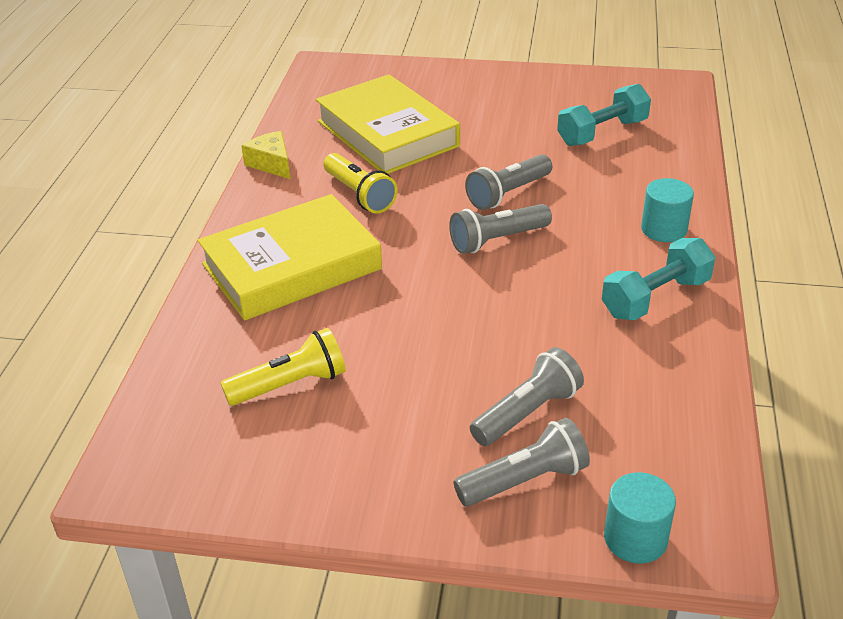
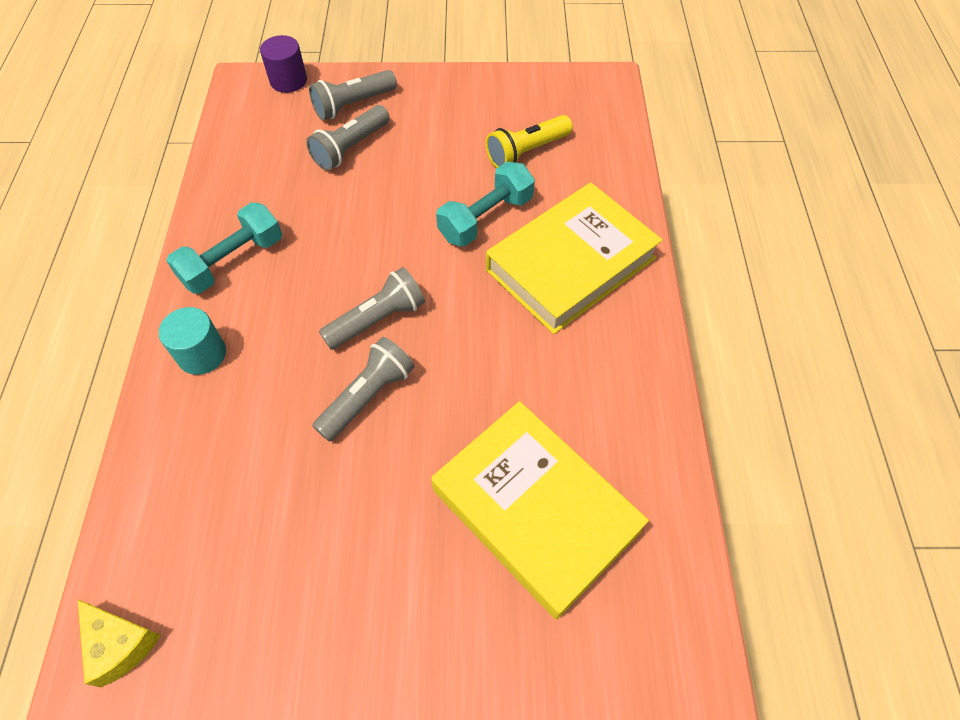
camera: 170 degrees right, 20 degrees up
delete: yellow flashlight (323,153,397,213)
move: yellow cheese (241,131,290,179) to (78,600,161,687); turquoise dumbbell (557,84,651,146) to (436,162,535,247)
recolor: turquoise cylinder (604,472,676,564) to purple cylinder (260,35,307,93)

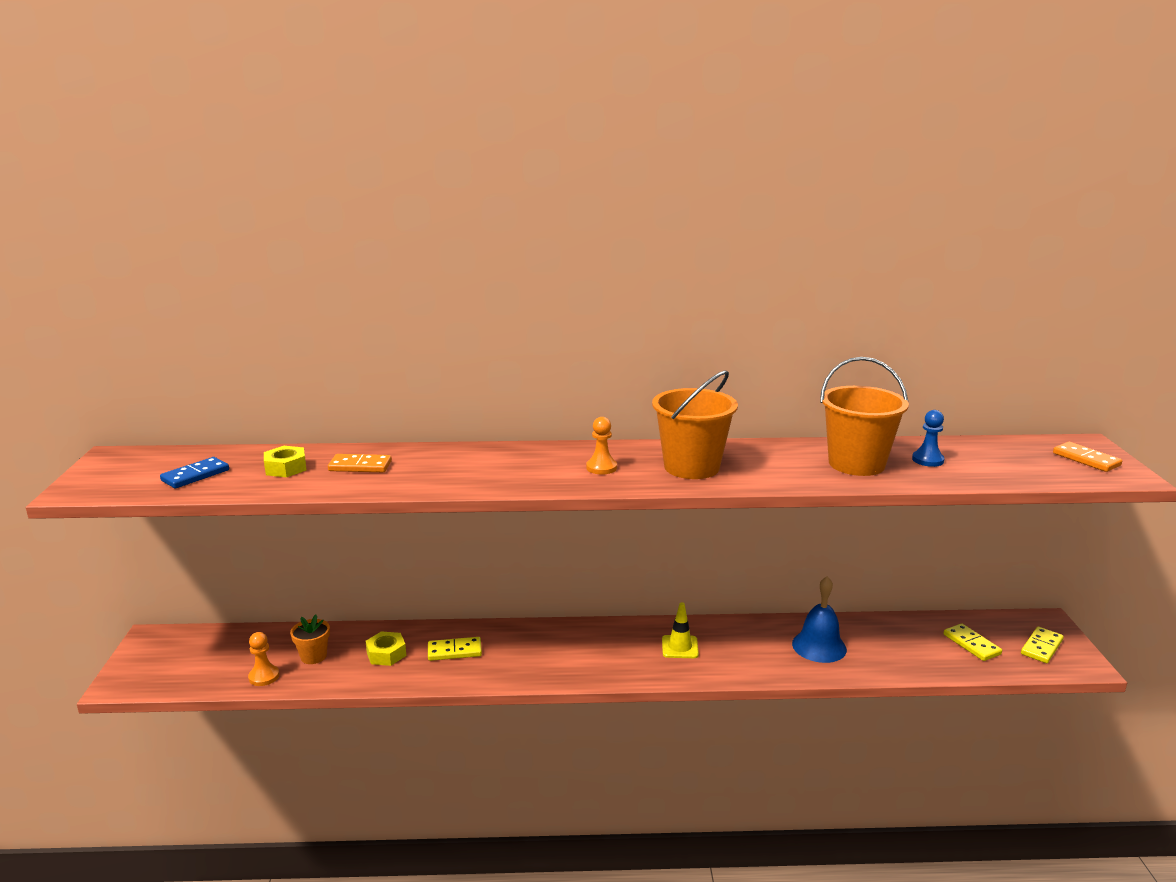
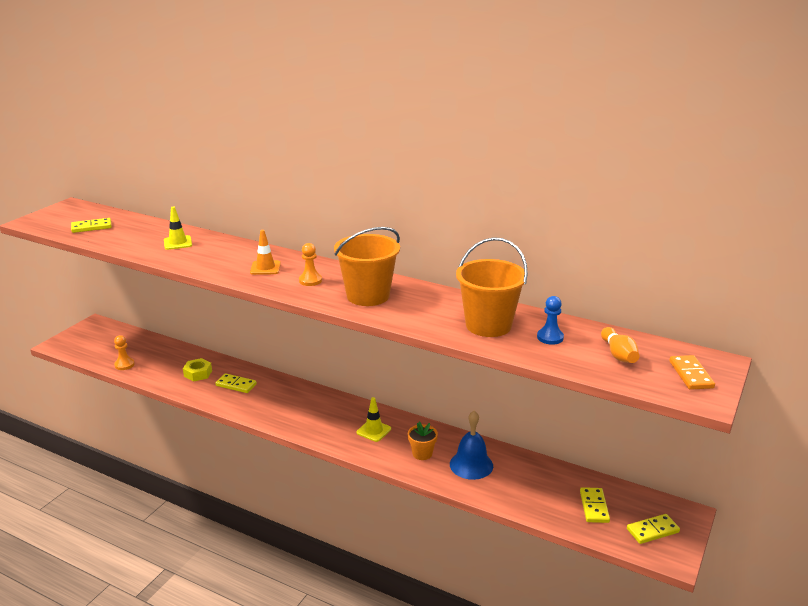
camera: 30 degrees right, 5 degrees up
delete: yellow nut (264,446,306,477)
insert: orange traffic cone (250,230,281,275); orange bowling pin (601,327,639,363)
move: orange flower pot (290,615,330,664) to (408,422,438,460)
replace: orange domino (328,454,392,472) to yellow traffic cone (164,207,192,250)
recolor: blue domino (160,457,229,488) to yellow domino (71,218,112,233)

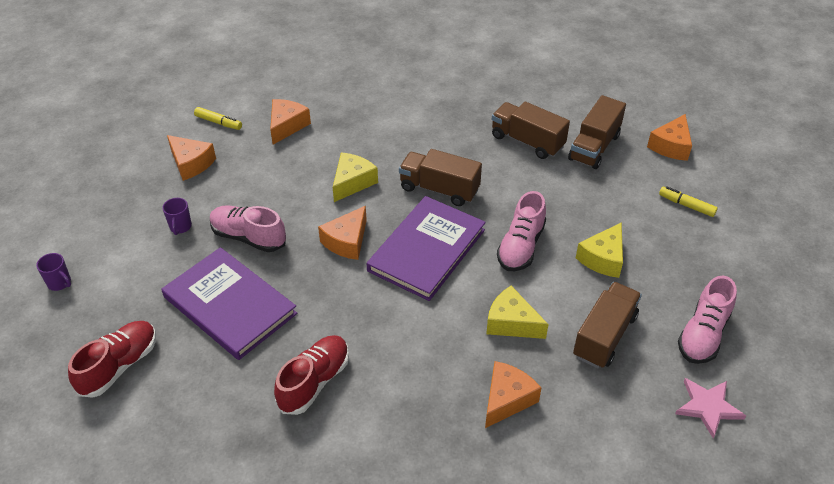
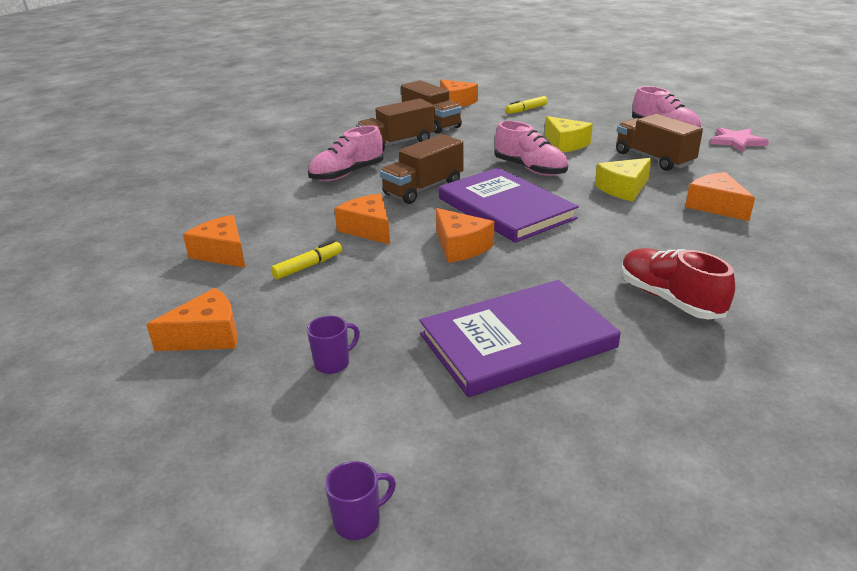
camera: 65 degrees left, 15 degrees down
delete: red shoe (68,321,156,398)
move: yellow marker (194,107,242,130) to (271,240,342,280); pink shoe (210,205,286,252) to (308,125,384,181)
recolor: yellow cheese (333,152,378,202) to orange cheese (334,193,390,245)
rotate: purple mug (162,198,192,235) = (307,316,360,374) 60 degrees counterclockwise

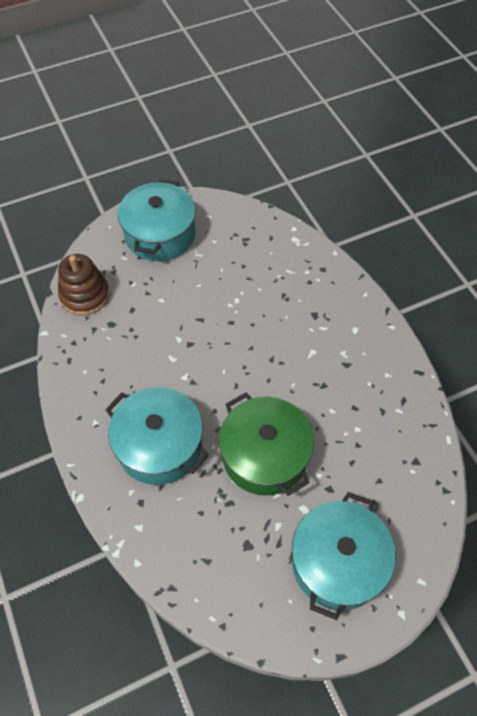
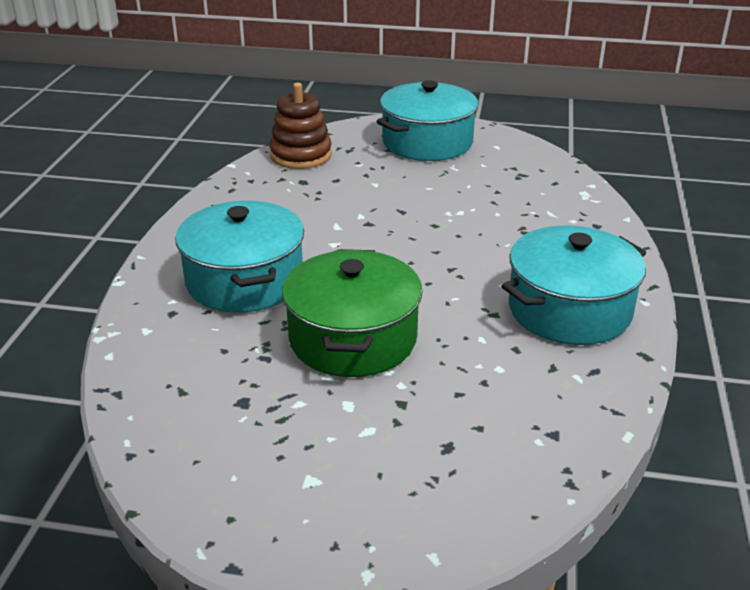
camera: 35 degrees right, 25 degrees down
move: turquoise pot (292,492,396,620) to (502,225,646,345)

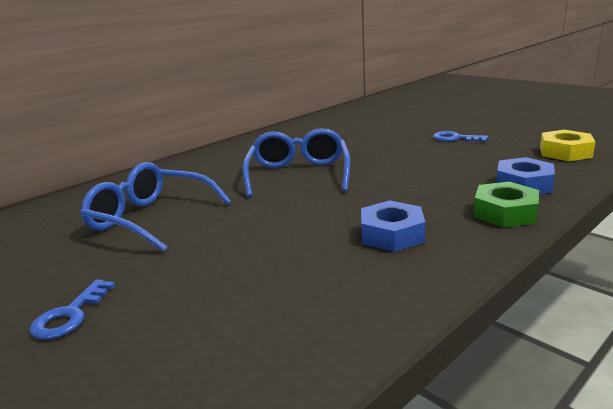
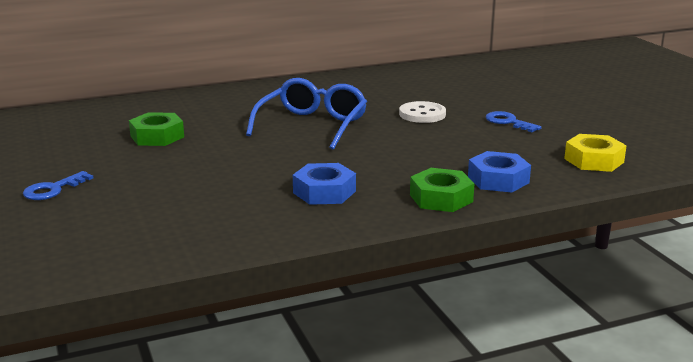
camera: 20 degrees right, 0 degrees up
insert: white button (399,101,446,123)
replace: blue glasses (80,162,231,252) to green nut (129,112,184,146)

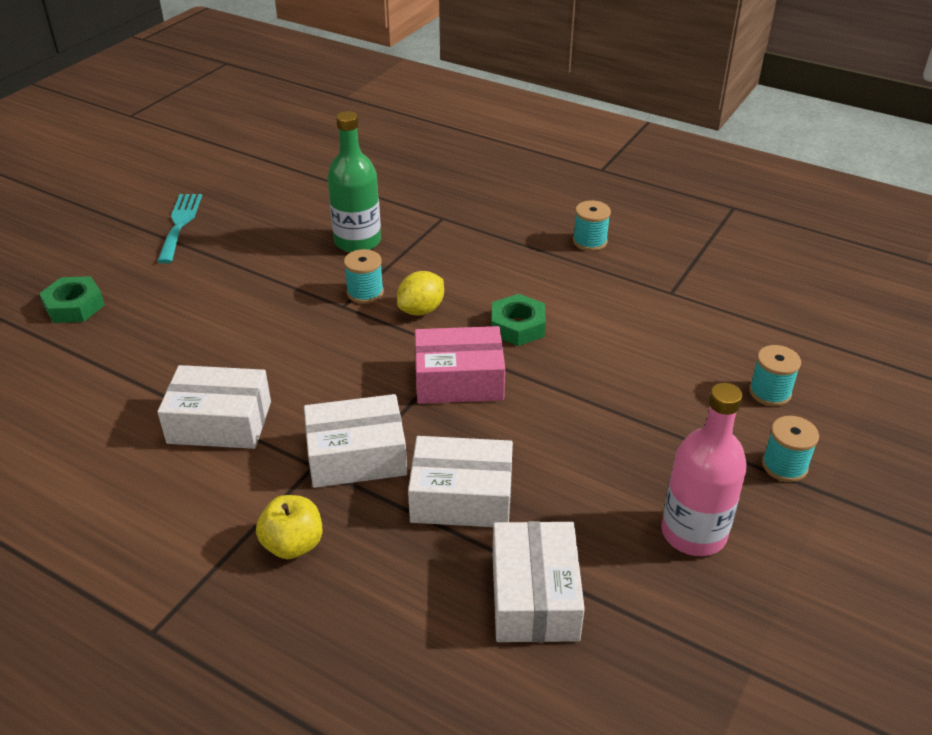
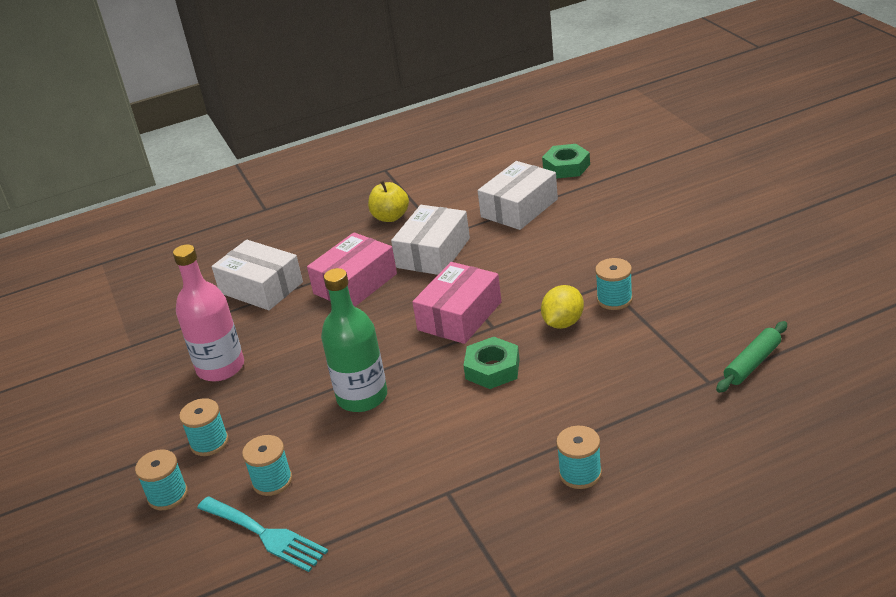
camera: 130 degrees right, 5 degrees down
insert: turquoise spool (135,449,188,510); green rolling pin (716,321,787,393)
move: green nut (39,276,105,323) to (542,144,590,179); turquoise fork (157,194,202,263) to (197,497,328,572); green bottle (327,111,381,253) to (321,268,387,412)
recolor: white box (408,436,513,527) to pink box (307,232,397,307)
rotate: yellow lemon (397,271,444,315) = (541,285,584,329) 45 degrees clockwise

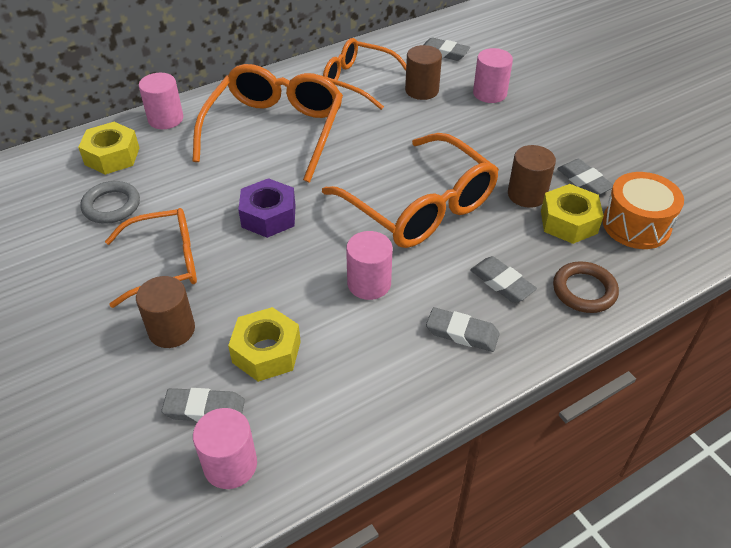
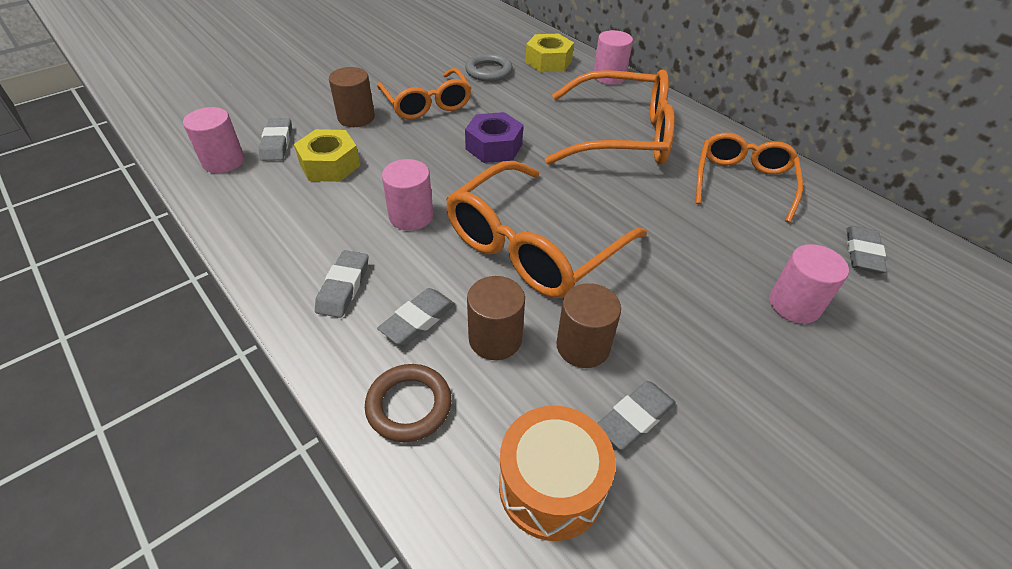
camera: 80 degrees right, 0 degrees up
delete: yellow nut (541,184,604,244)
move: brown cylinder (405,45,442,100) to (467,276,525,360)

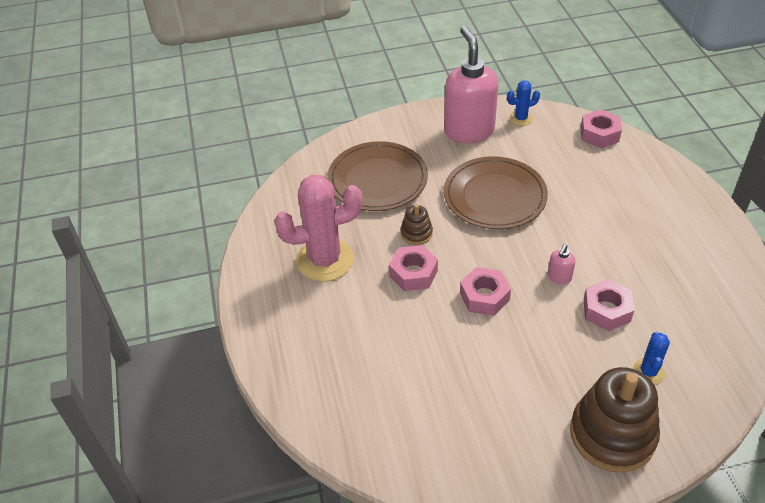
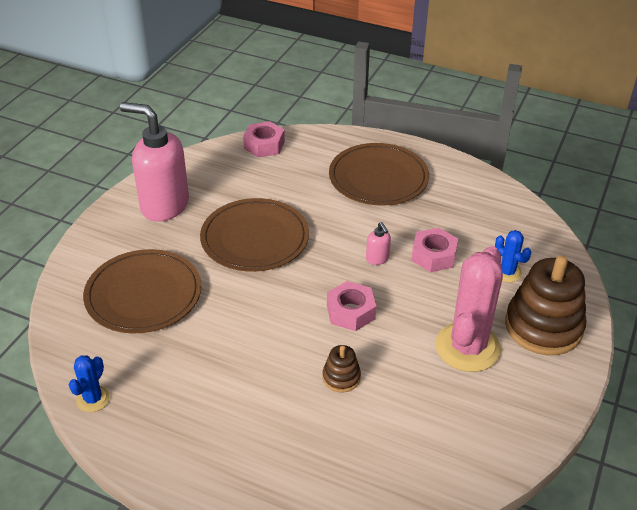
camera: 55 degrees left, 5 degrees down
delete: pink nut (389,245,438,291)
insert: brown plate (329,143,429,206)
move: pink cactus (274,174,363,282) to (435,246,503,372); brown stacking toy (401,204,433,245) to (323,345,361,392); blue cactus (507,81,540,126) to (69,355,110,412)

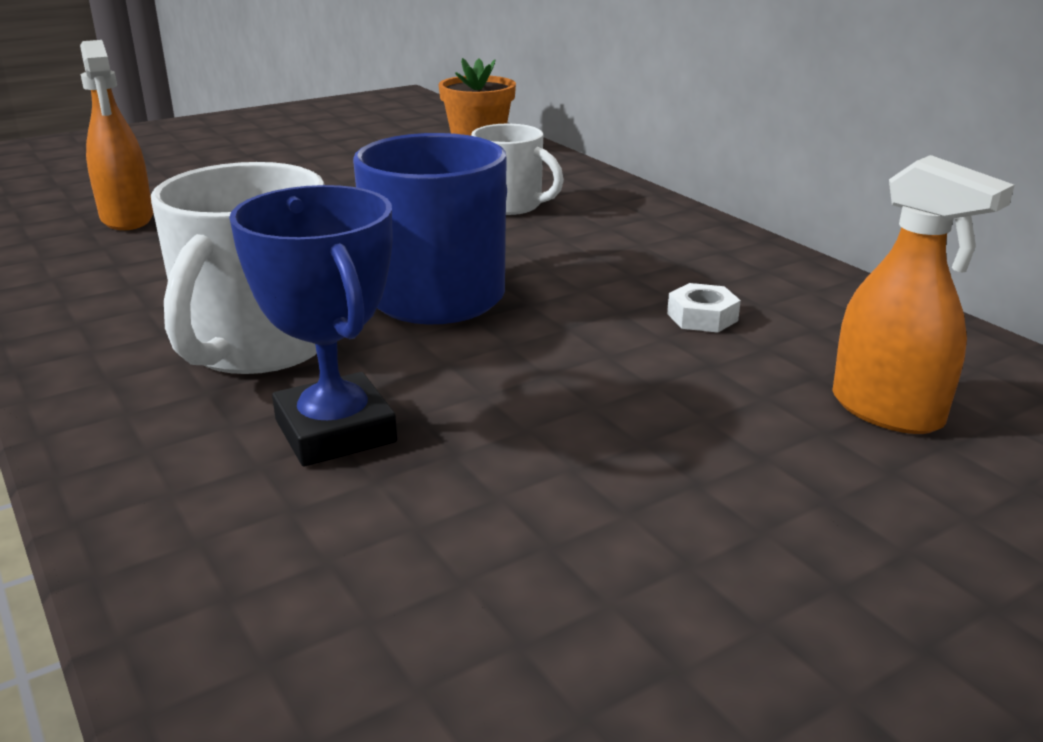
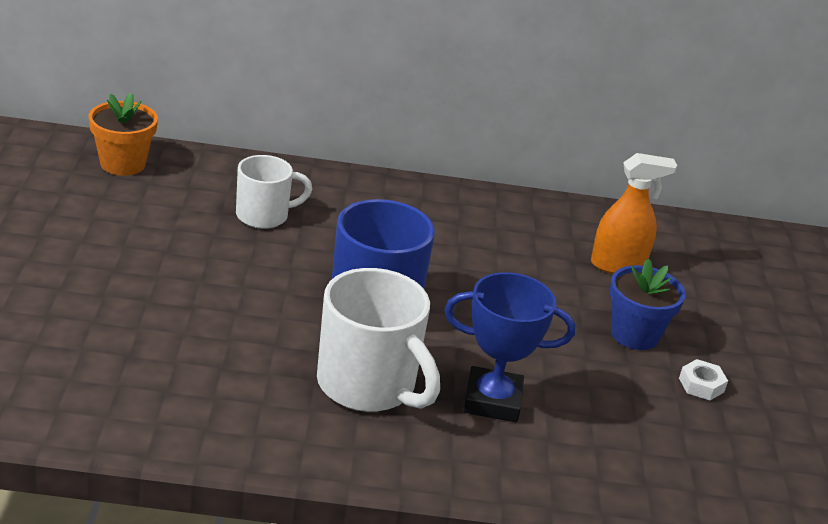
camera: 60 degrees left, 5 degrees up
delete: orange spray bottle (80,40,153,230)
insert: blue flower pot (609,259,686,350)
move: white nut (667,283,741,333) to (679,359,728,400)

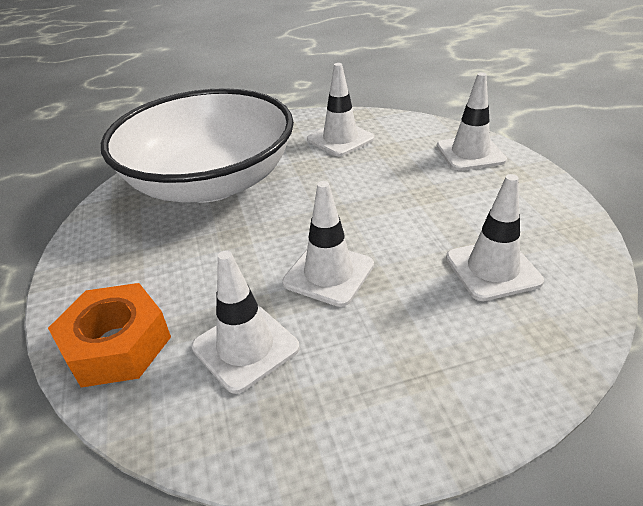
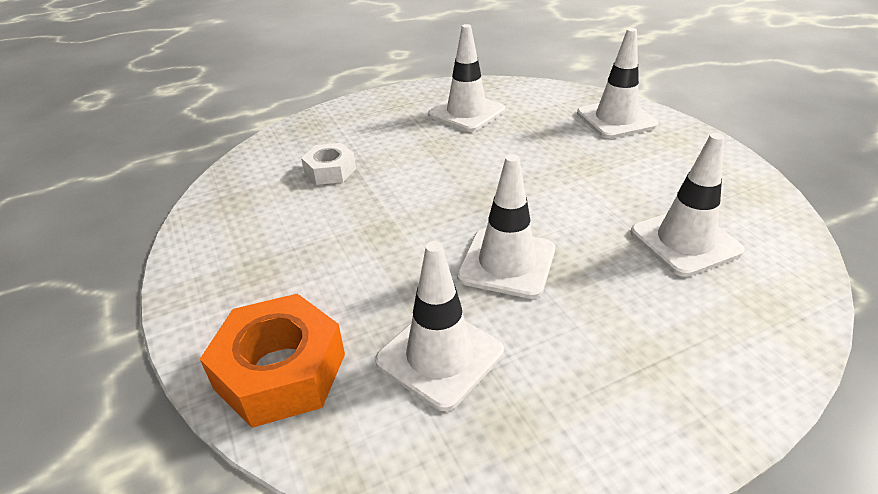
camera: 10 degrees left, 0 degrees up
replace: white bowl (101,88,294,202) to white nut (301,143,356,185)

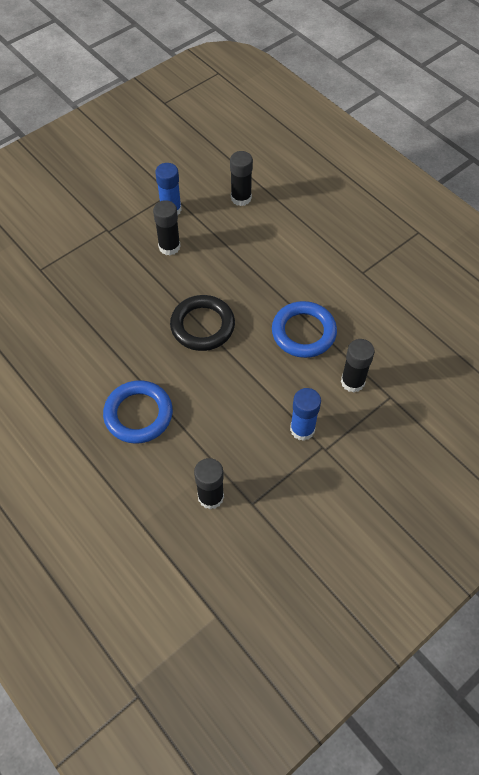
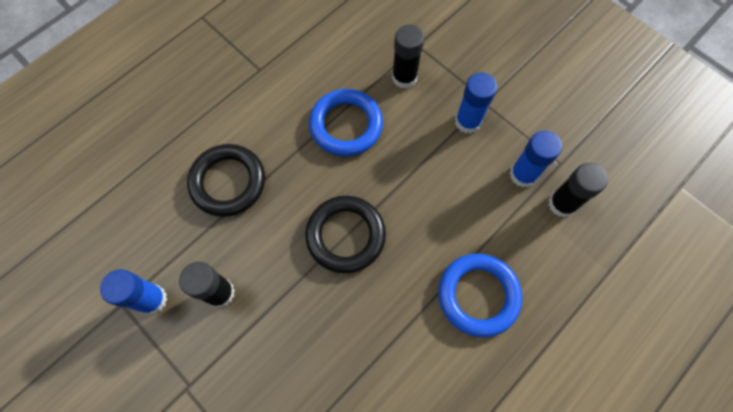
camera: 95 degrees left, 10 degrees up
delete: black glue stick (230,151,253,206)
insert: black ring (187,144,265,217); blue glue stick (510,131,562,188)

